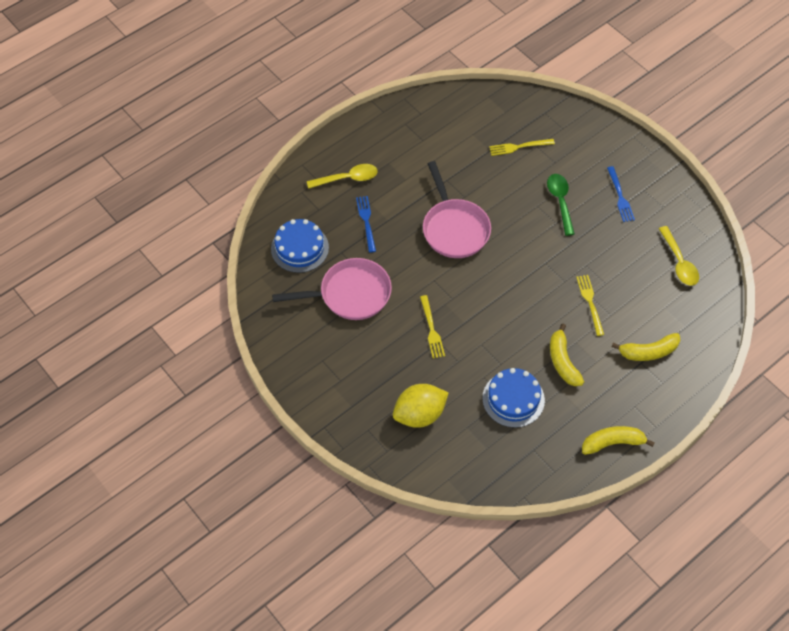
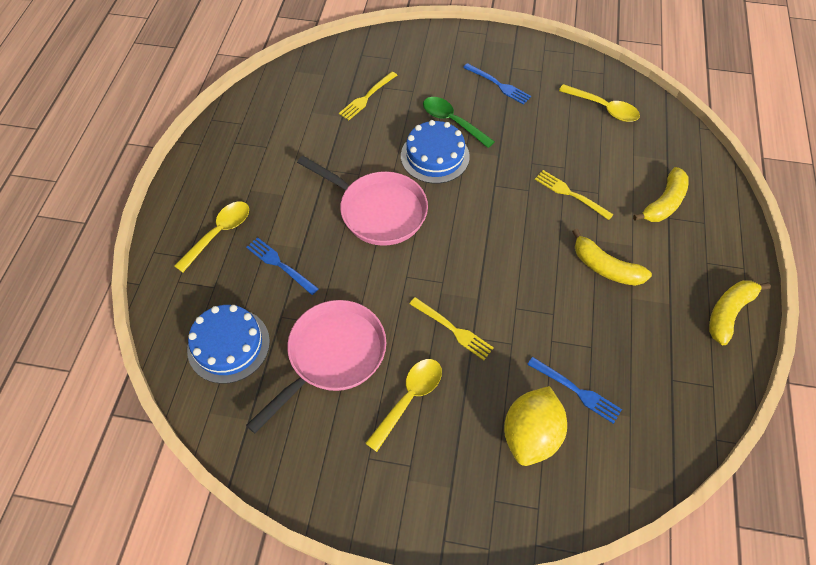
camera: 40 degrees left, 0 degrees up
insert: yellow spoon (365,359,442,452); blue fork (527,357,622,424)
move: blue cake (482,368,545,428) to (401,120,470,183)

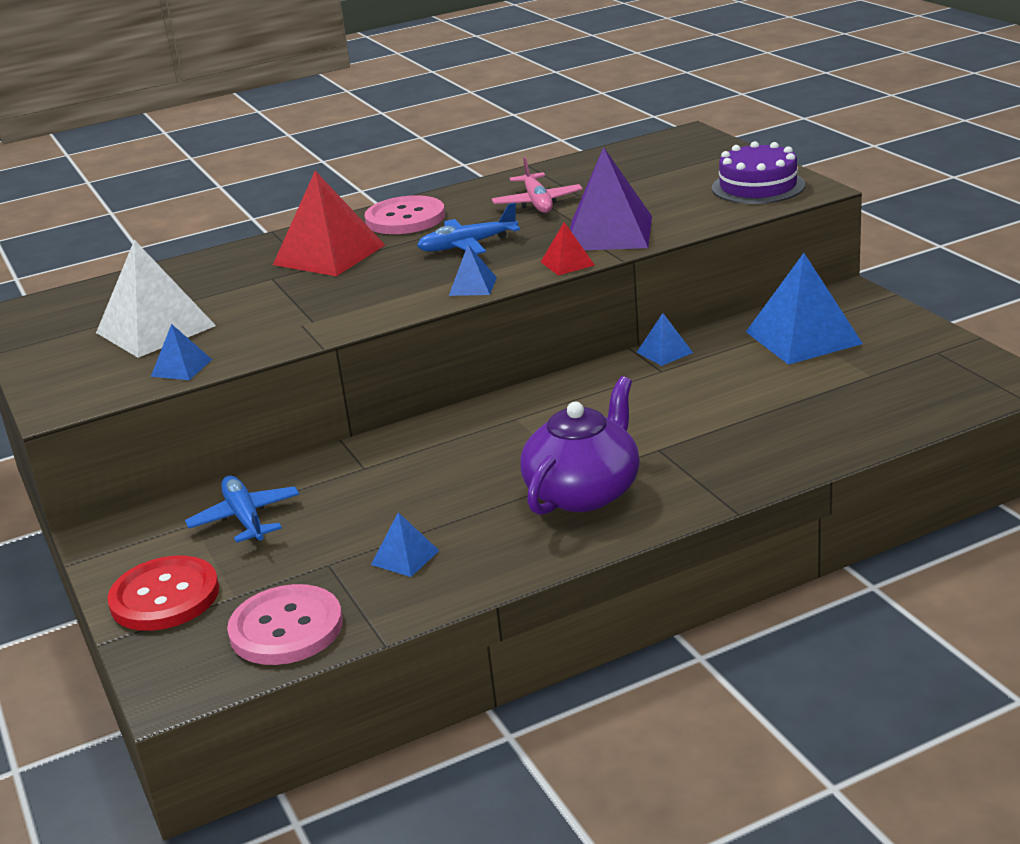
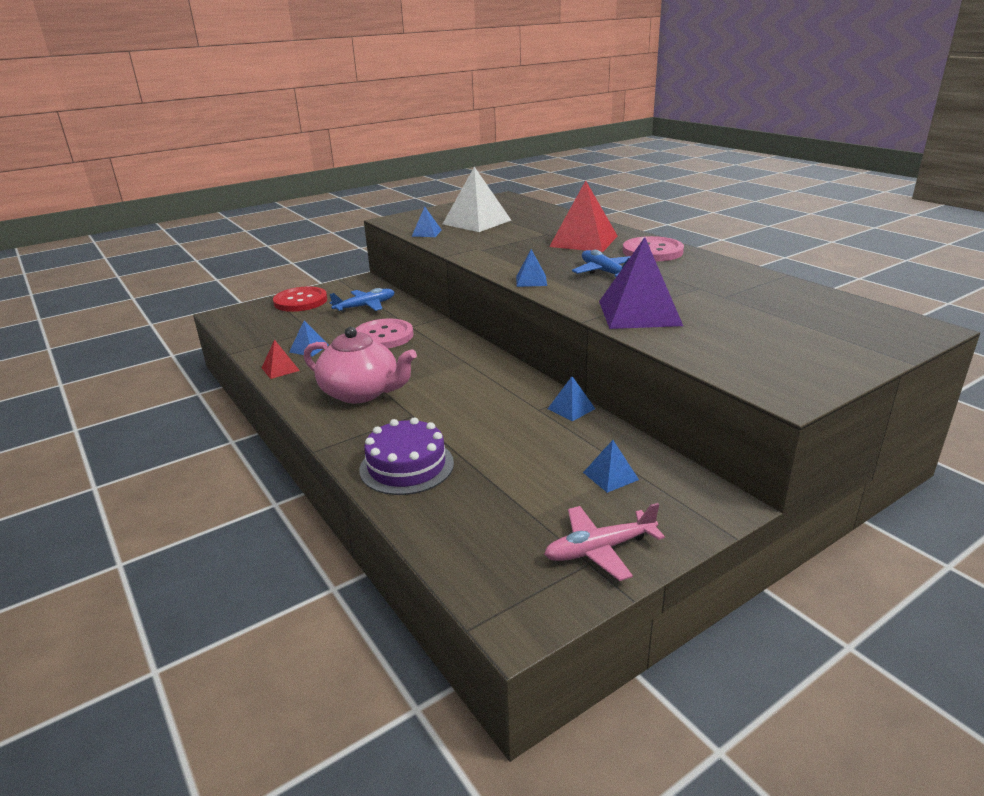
camera: 80 degrees right, 0 degrees up
move: pink button (227,584,343,665) to (356,318,413,348); pink plane (492,157,583,213) to (544,503,665,581); red pyramid (541,222,595,276) to (262,339,300,379); purple cake (712,141,805,204) to (359,417,454,495)
recolor: purple teapot (520,376,640,515) to pink teapot (304,327,417,403)
resize: blue pyramid (746,253,863,365) = (583,440,639,493) x0.48

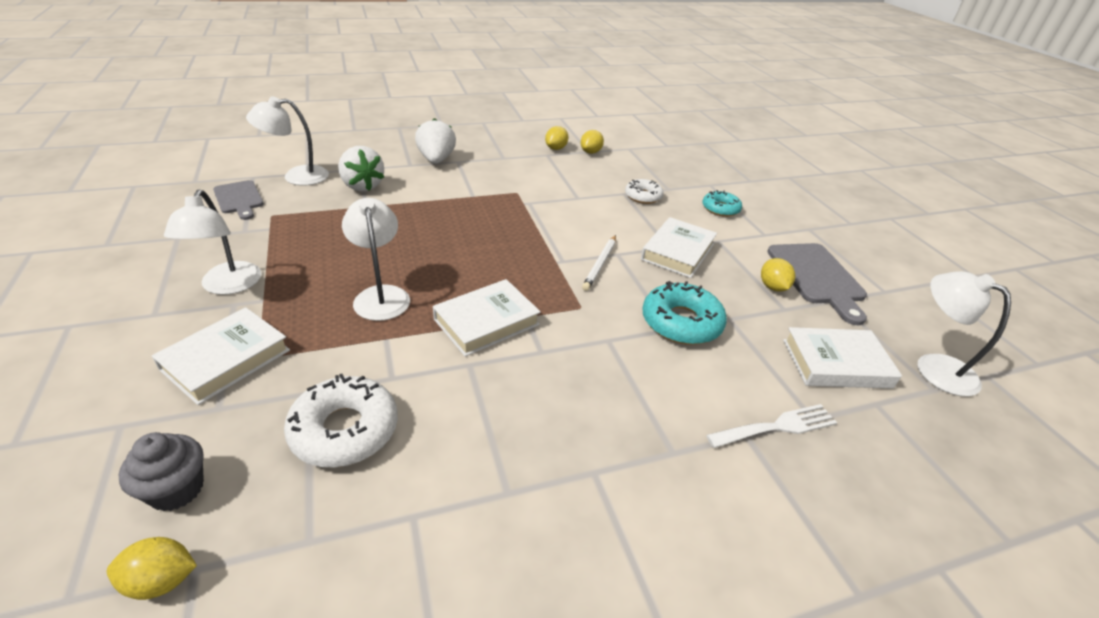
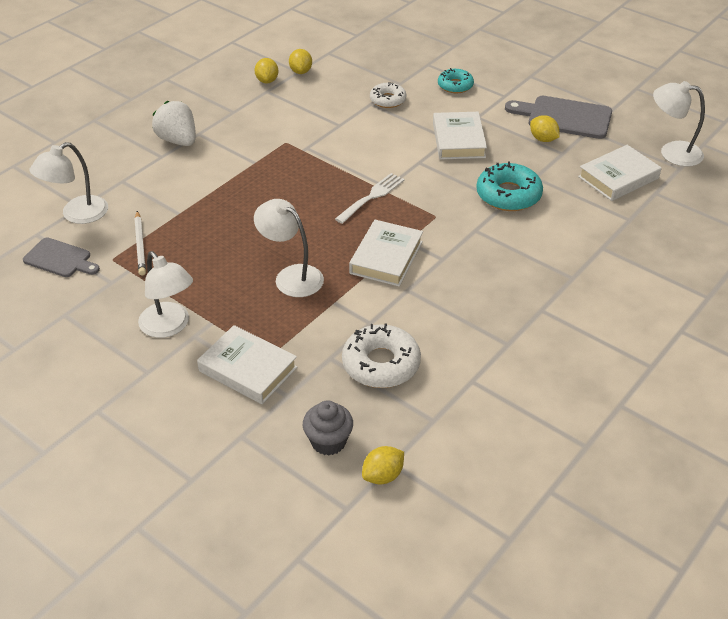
camera: 30 degrees left, 5 degrees up
delete: white strawberry (338,146,384,192)
move: white pencil (582,235,616,291) to (134,211,146,276); white fork (706,404,837,448) to (335,173,405,224)
rotate: white book (152,307,290,405) = (197,325,297,404) 60 degrees counterclockwise; grey cutting board (767,243,867,325) = (505,96,612,139) 150 degrees clockwise

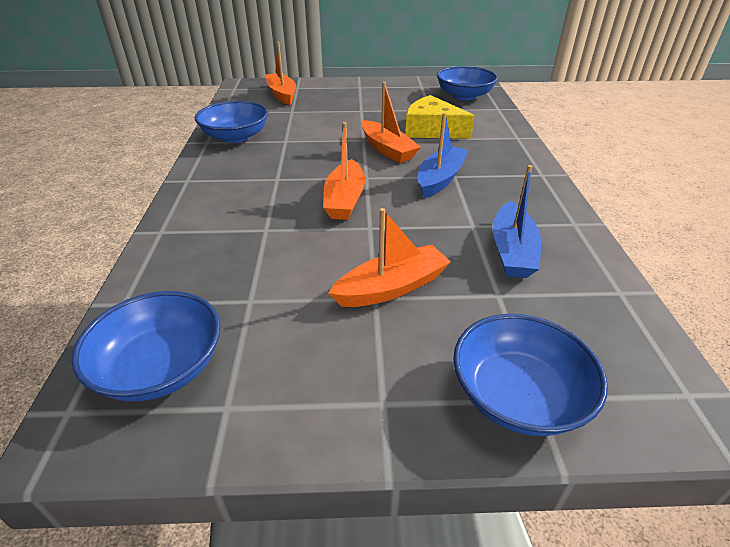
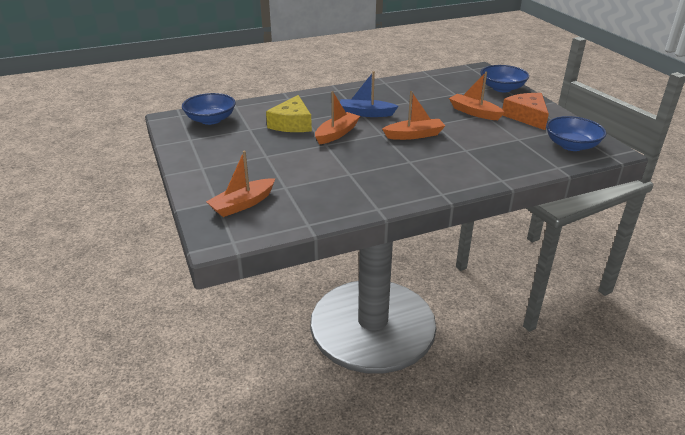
camera: 110 degrees left, 5 degrees down
delete: blue bowl (195,101,268,143); blue boat (492,165,541,278)
insert: orange cheese (502,93,549,130)

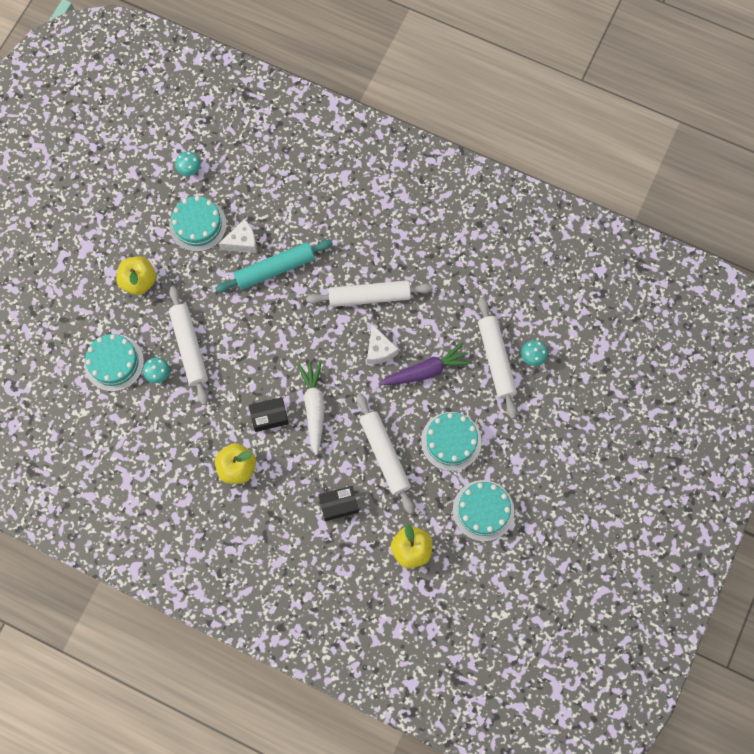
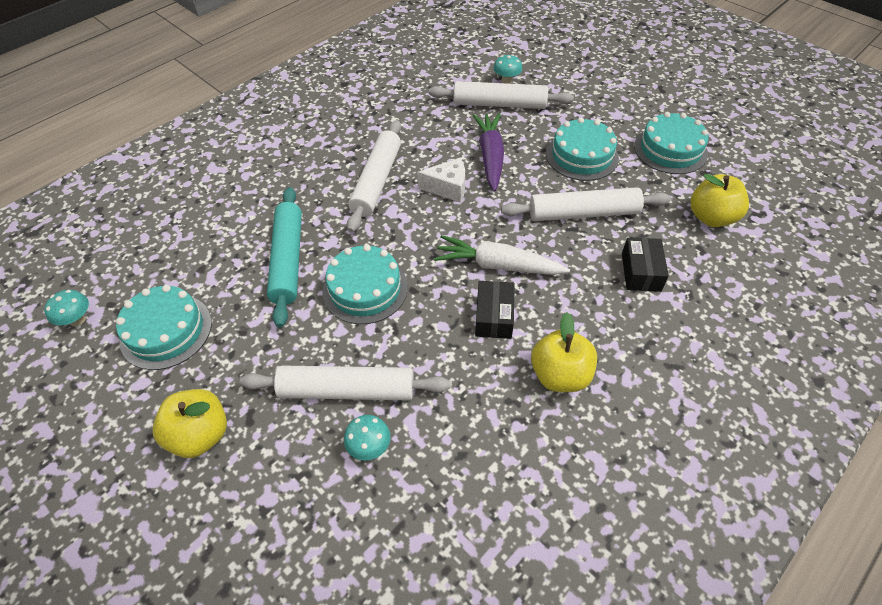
camera: 70 degrees left, 20 degrees down
delete: white cheese (218,219,257,253)
move: turquoise cake (84,334,144,392) to (322,244,408,324)

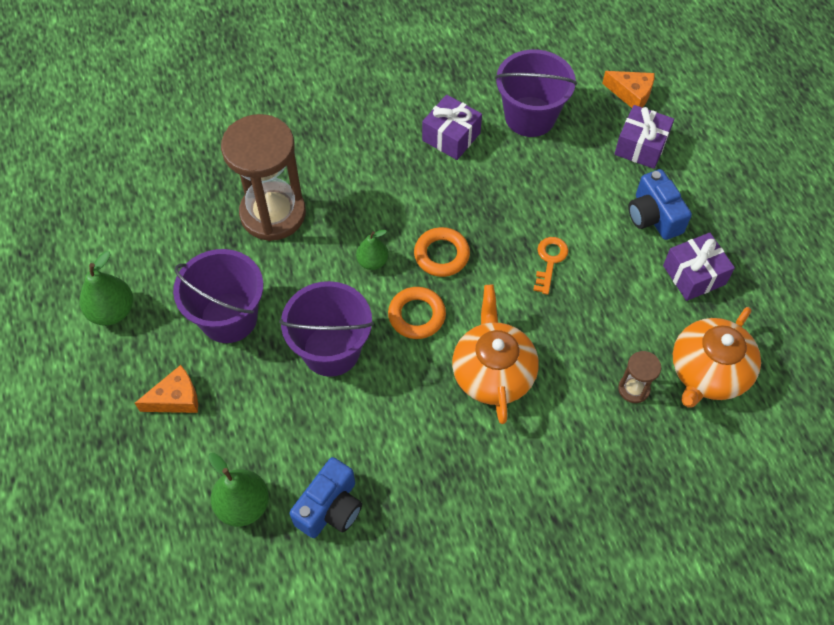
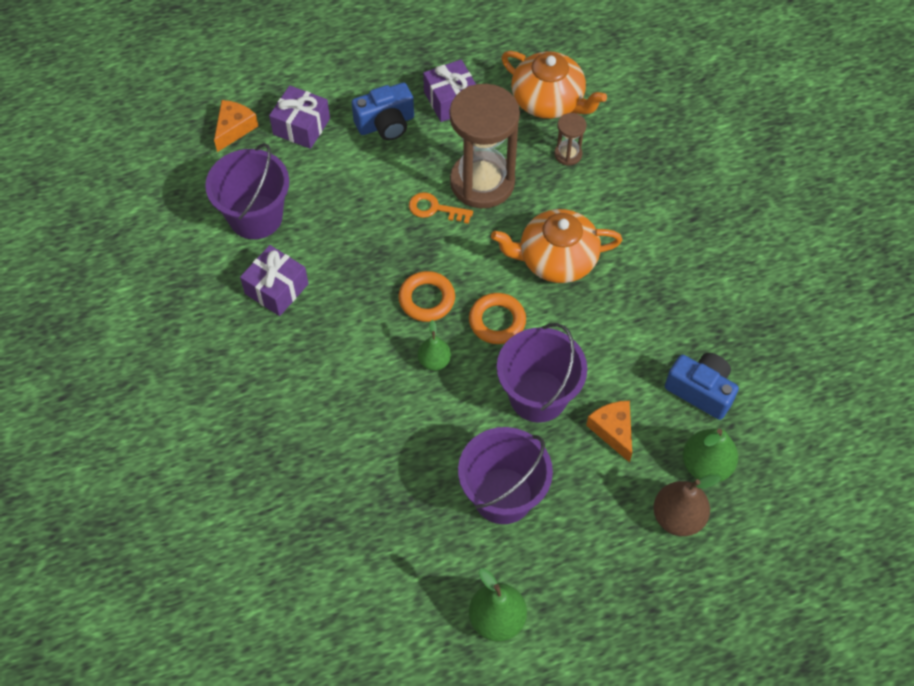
camera: 90 degrees left, 0 degrees up
insert: brown pear (653,475,721,536)
move: orange cheese (135,365,198,413) to (586,401,632,463); brown hourglass (221,114,306,241) to (450,84,520,208)

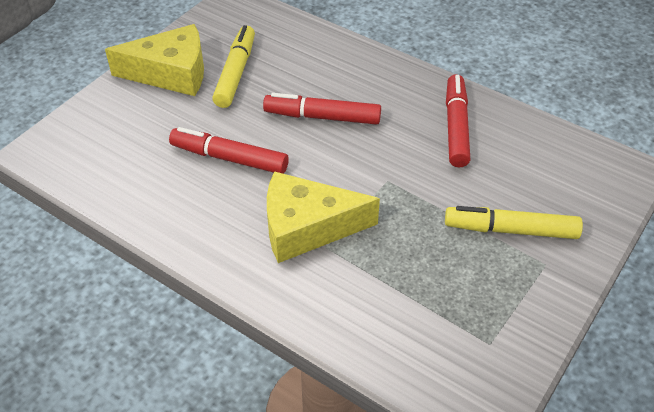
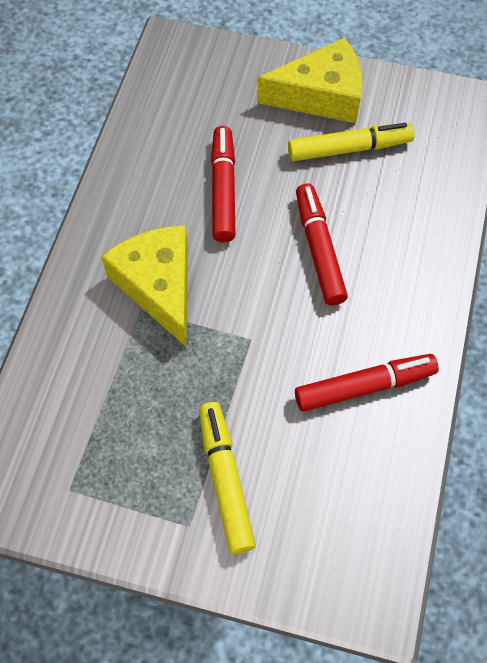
camera: 70 degrees right, 15 degrees up
rotate: yellow cheese (105,24,204,96) = (257,38,363,123) 75 degrees counterclockwise

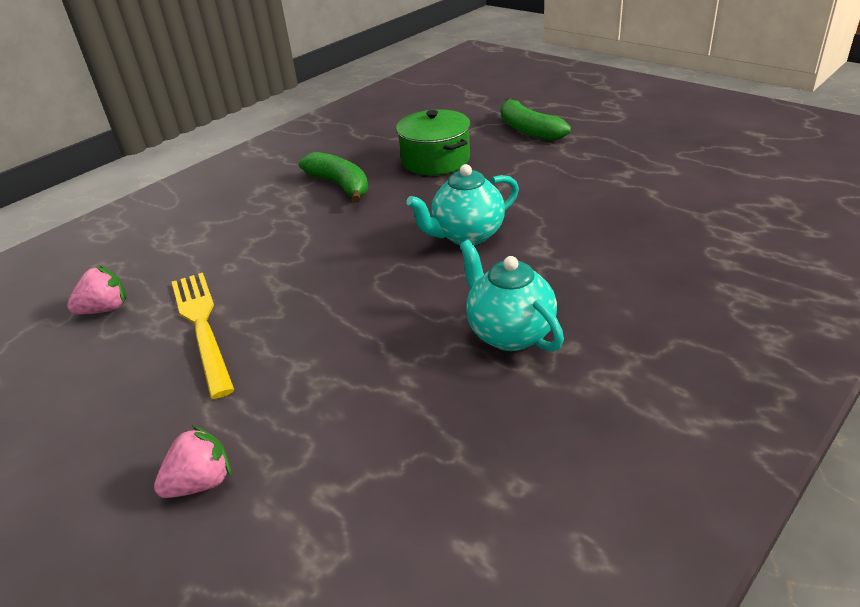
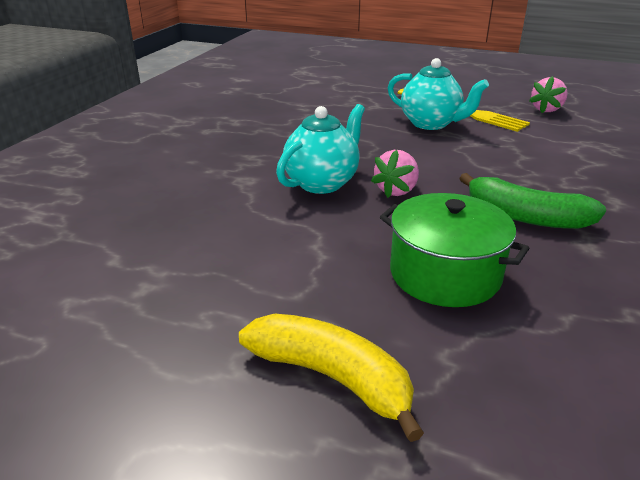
camera: 155 degrees right, 5 degrees down
move: pink strawberry (154,425,231,498) to (371,150,419,198); turquoise teapot (460,240,564,352) to (388,58,489,130)
recolor: green banana (501,98,571,141) to yellow banana (239,314,424,442)

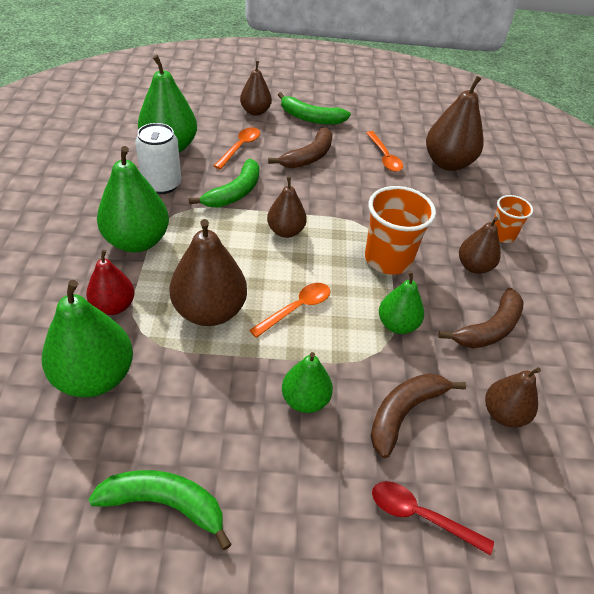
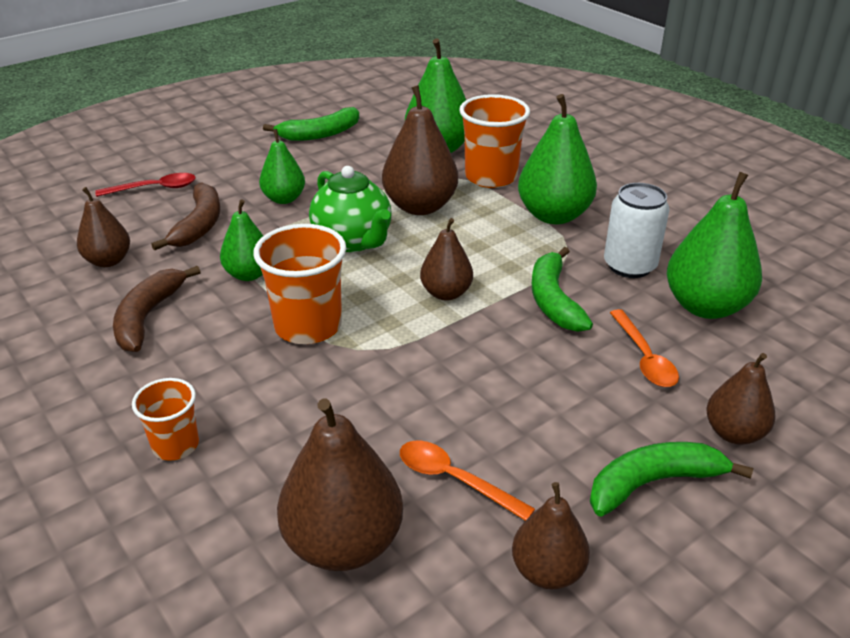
camera: 145 degrees right, 10 degrees down
delete: brown banana (268,127,333,168)
move: brown pear (459,217,501,274) to (512,482,590,589)
replace: red pear (86,250,135,315) to orange cup (459,94,530,188); orange spoon (249,283,330,338) to green teapot (309,166,391,252)

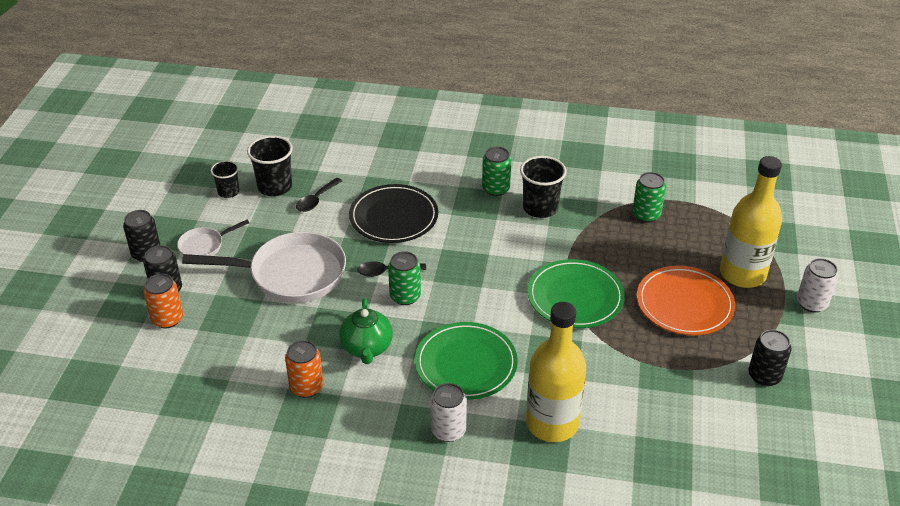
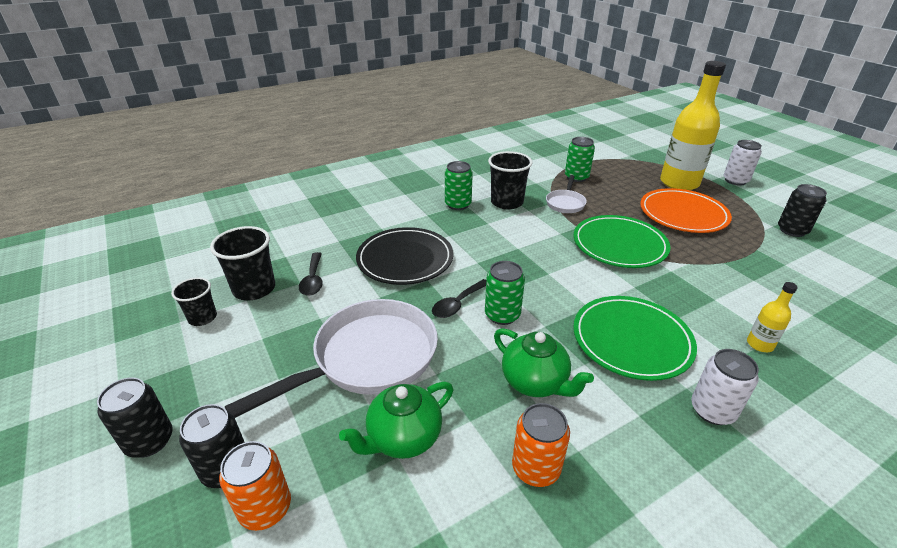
camera: 40 degrees left, 5 degrees down
insert: green teapot (339,382,453,459)
move: white pan (177,220,249,256) to (546,175,587,213)
resize: yellow bottle (526,302,586,442) = (747,282,798,352) x0.43

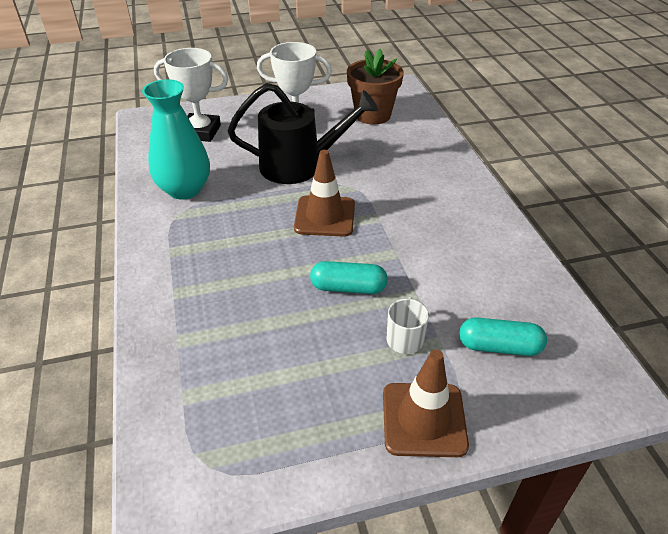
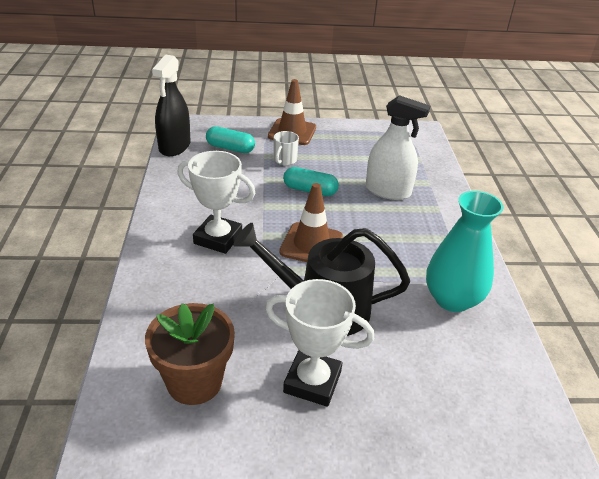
camera: 170 degrees left, 5 degrees down
insert: black spray bottle (152,55,190,156); white spray bottle (366,95,430,200)
move: white trophy (154,48,228,142) to (177,151,256,254)

